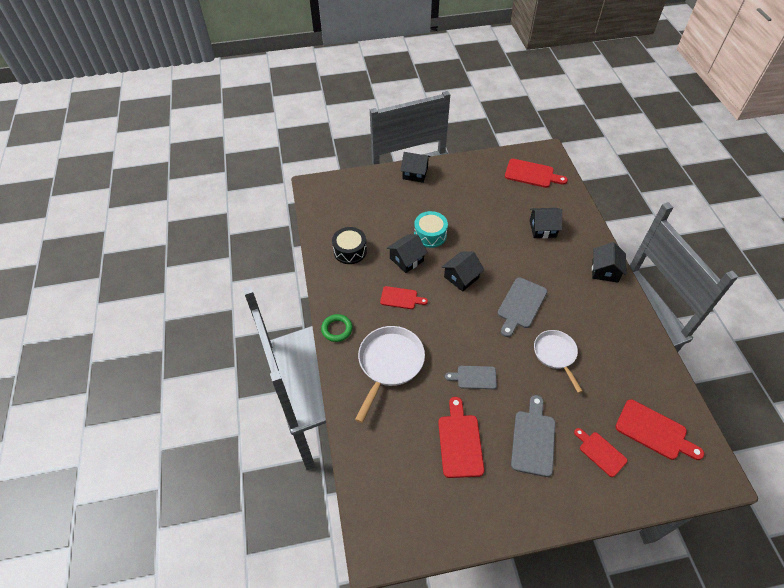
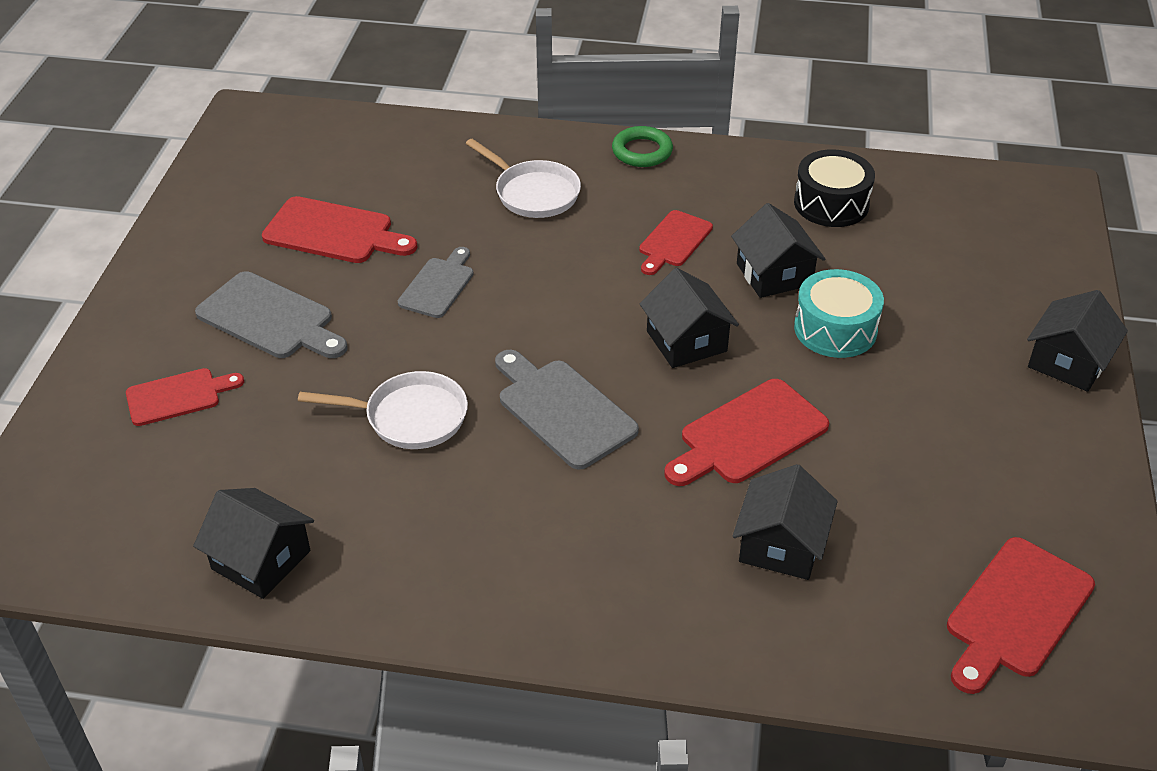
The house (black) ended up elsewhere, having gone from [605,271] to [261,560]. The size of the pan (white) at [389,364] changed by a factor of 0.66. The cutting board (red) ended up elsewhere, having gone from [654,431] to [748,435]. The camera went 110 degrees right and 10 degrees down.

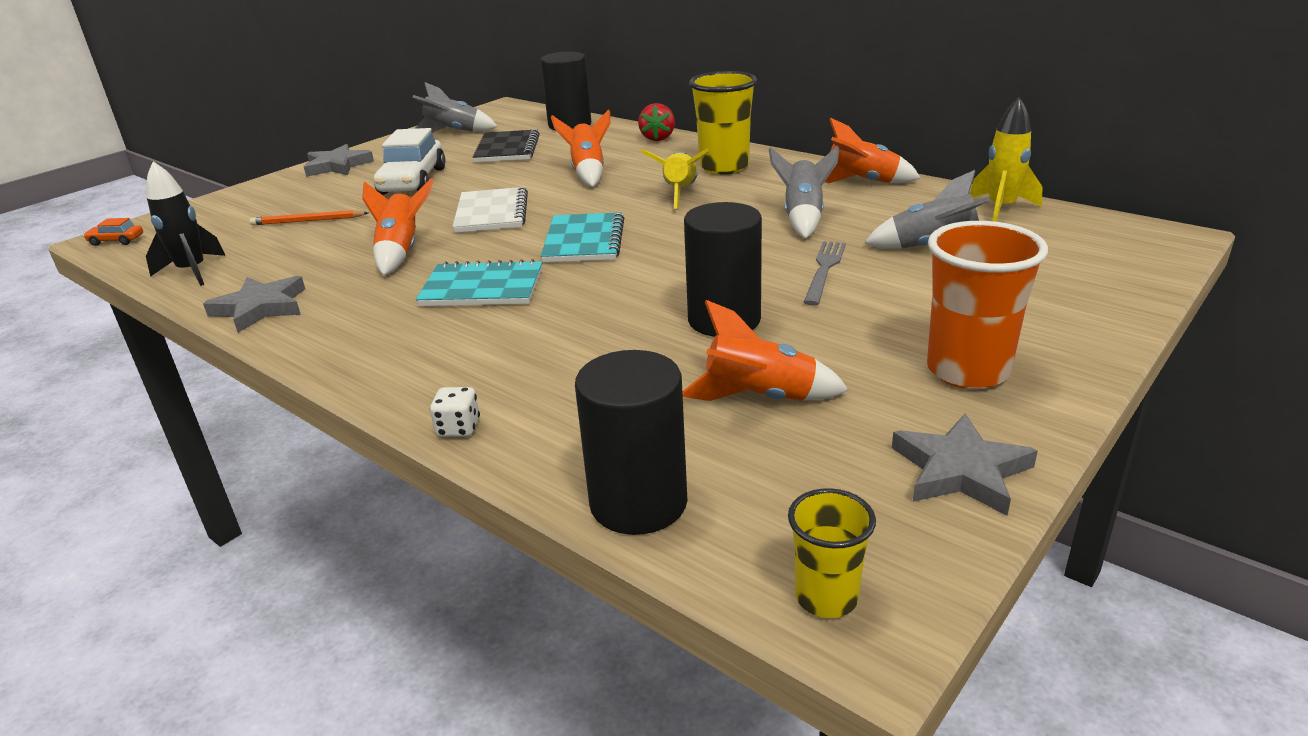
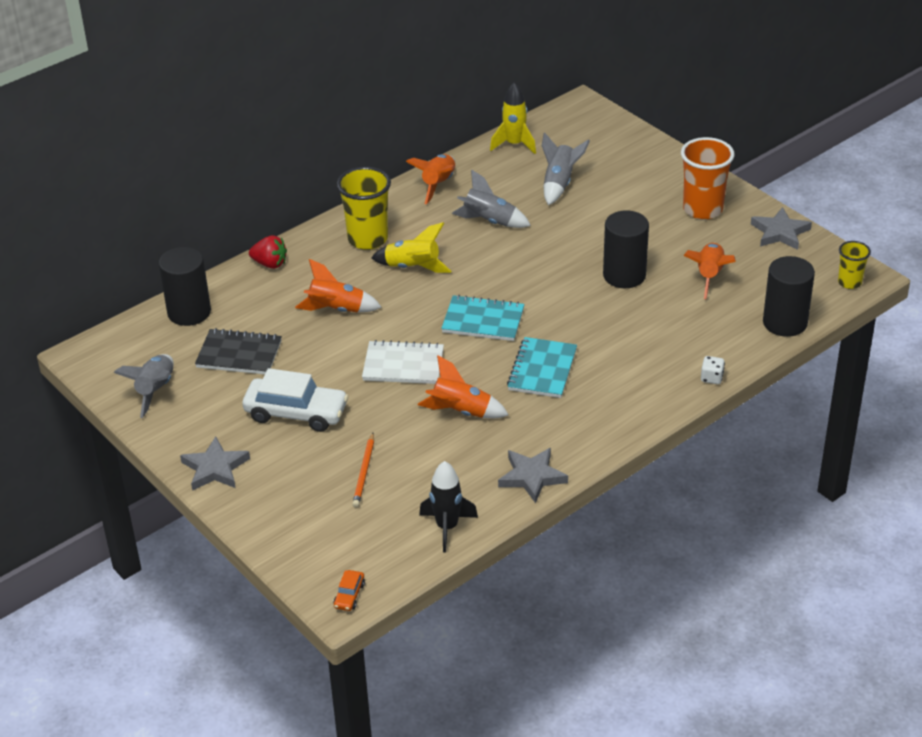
The second view lost the fork (grey) at [824,270]. The camera went 80 degrees left and 10 degrees up.

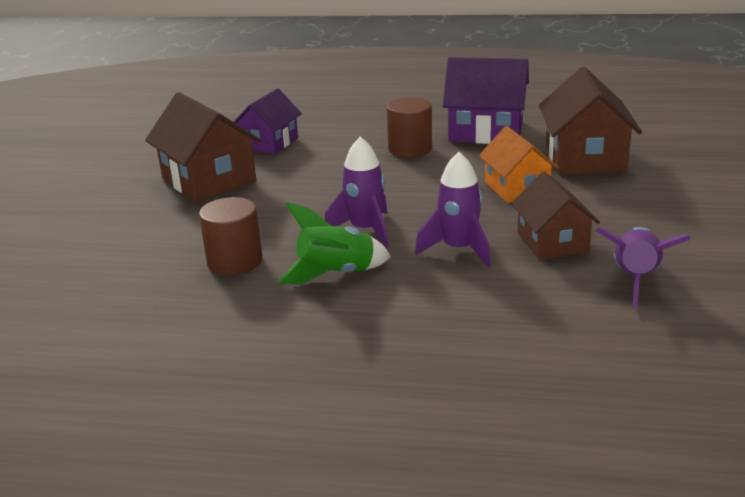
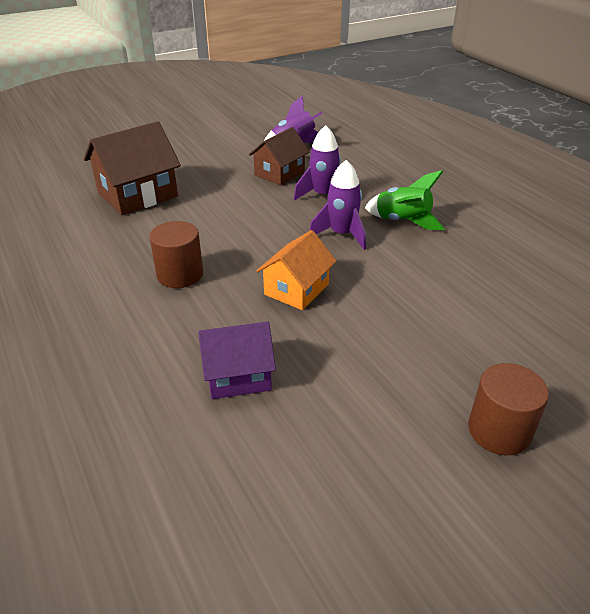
The house (orange) ended up elsewhere, having gone from [517,188] to [296,289]. The cylinder (brown) ended up elsewhere, having gone from [235,261] to [499,431]. The second view lost the house (brown) at [208,180]. The second view lost the house (purple) at [486,131]. The camera went 130 degrees left and 10 degrees up.

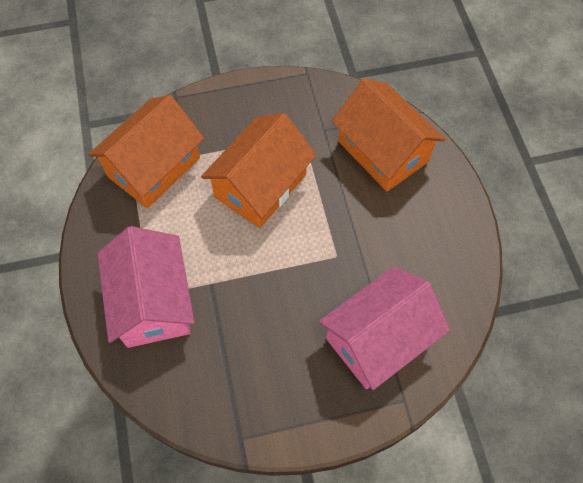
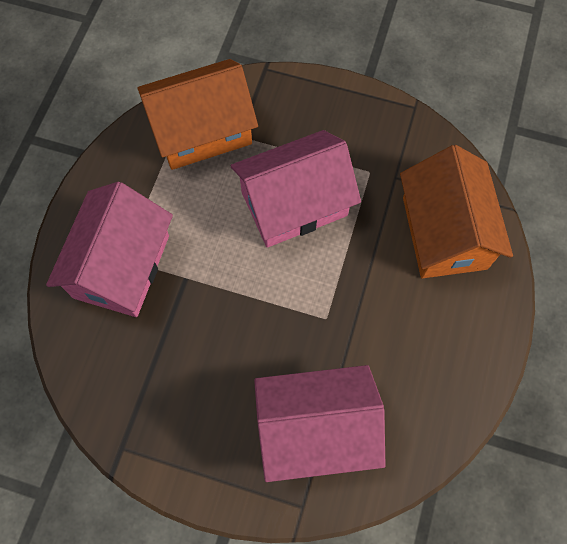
What was the house (orange) at [260,186] turned into the house (pink) at [294,204]. The camera went 30 degrees right and 5 degrees up.

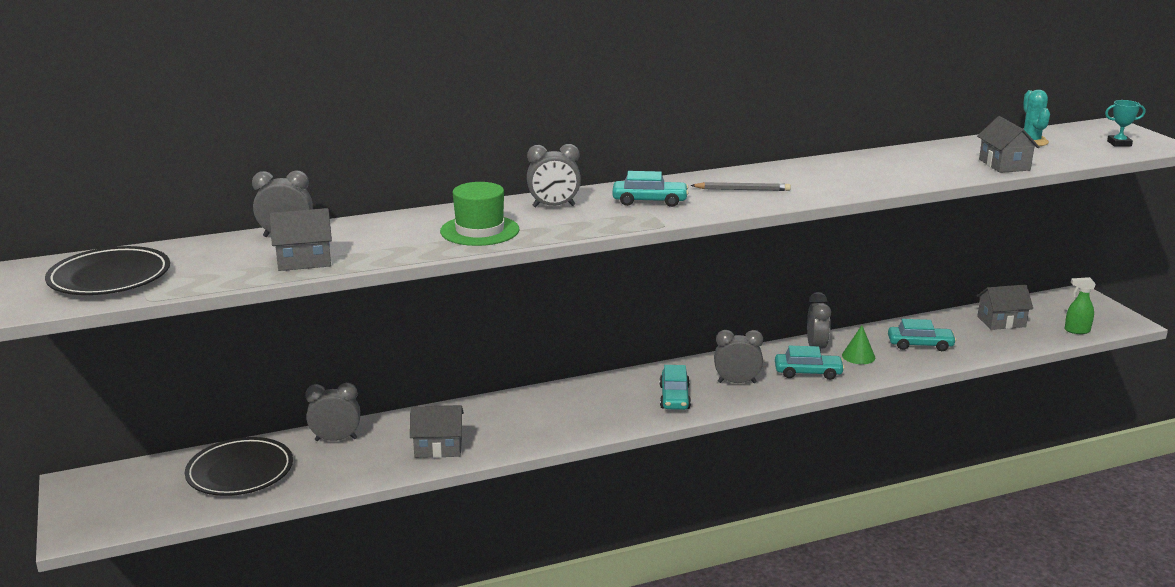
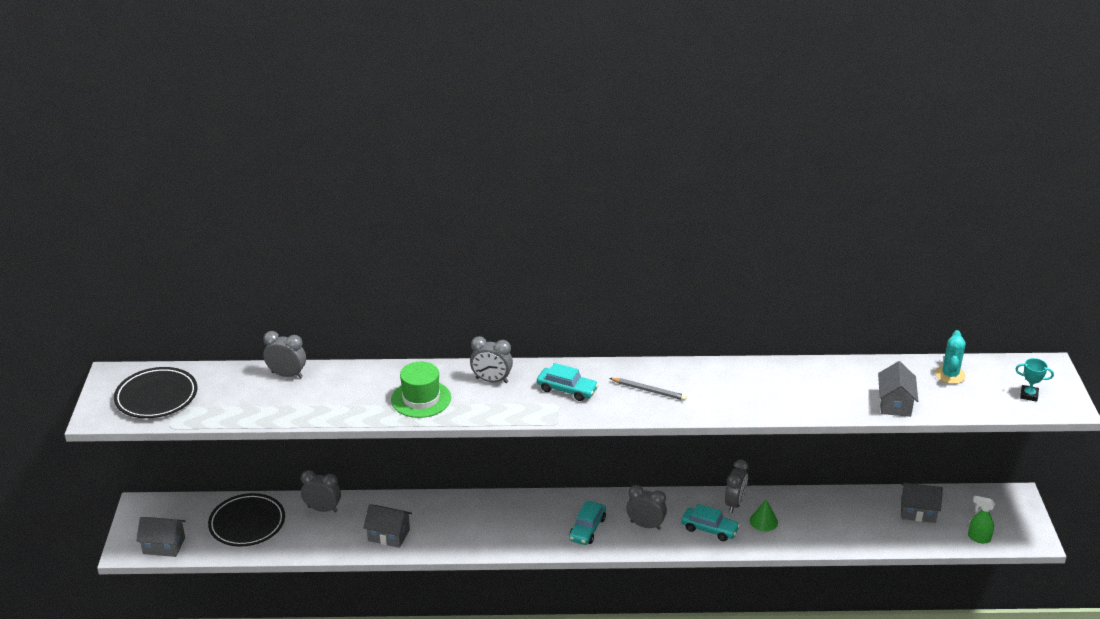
The house (grey) ended up elsewhere, having gone from [304,261] to [164,545]. The second view lost the car (turquoise) at [920,345]. The camera went 20 degrees right and 10 degrees up.

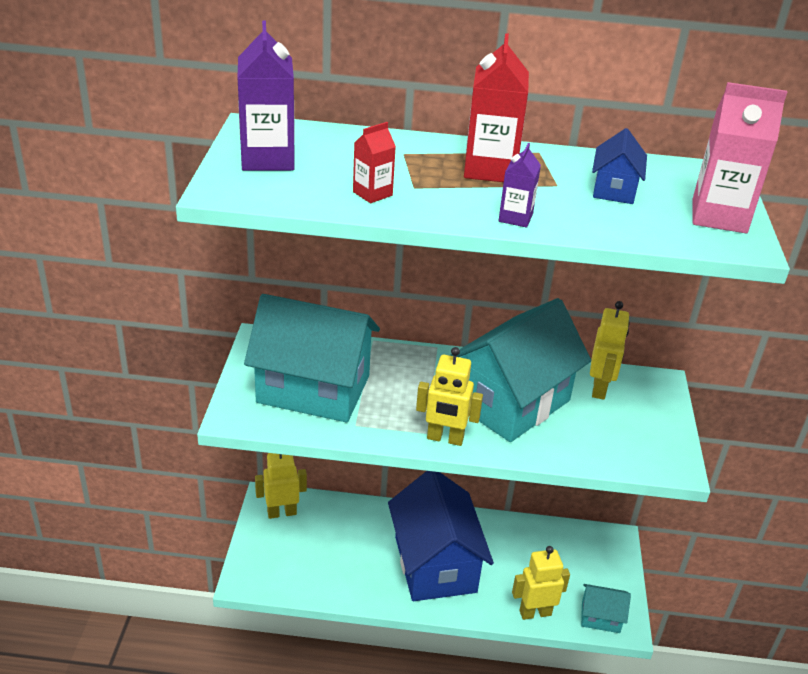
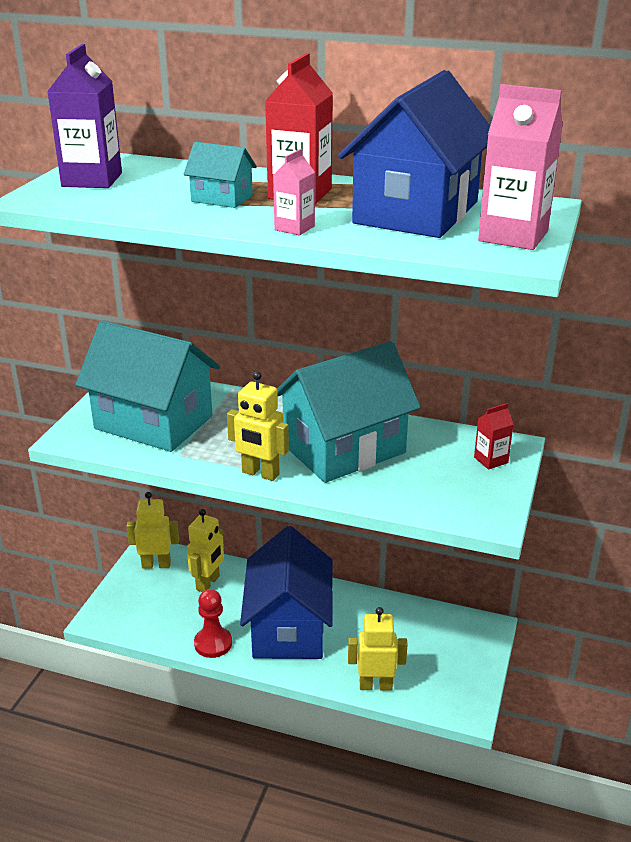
The house (turquoise) ended up elsewhere, having gone from [600,617] to [222,198]. The robot (yellow) ended up elsewhere, having gone from [599,388] to [208,583]. The second view gained the pawn (red) at [213,643]. What was the carton (purple) at [515,218] turned into the carton (pink) at [294,228]. The size of the house (blue) at [614,189] changed by a factor of 2.23. The carton (red) ended up elsewhere, having gone from [372,193] to [491,460]. The camera went 15 degrees right and 5 degrees down.

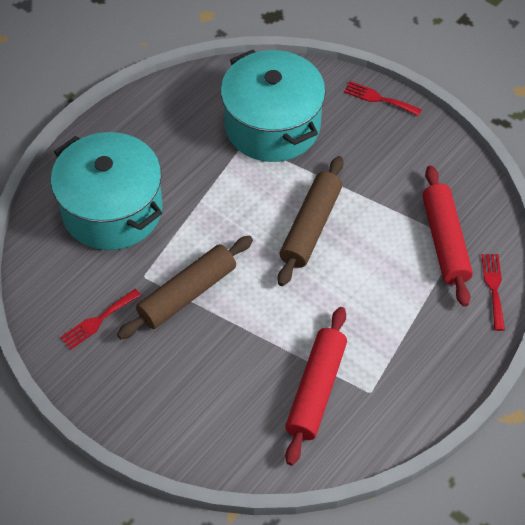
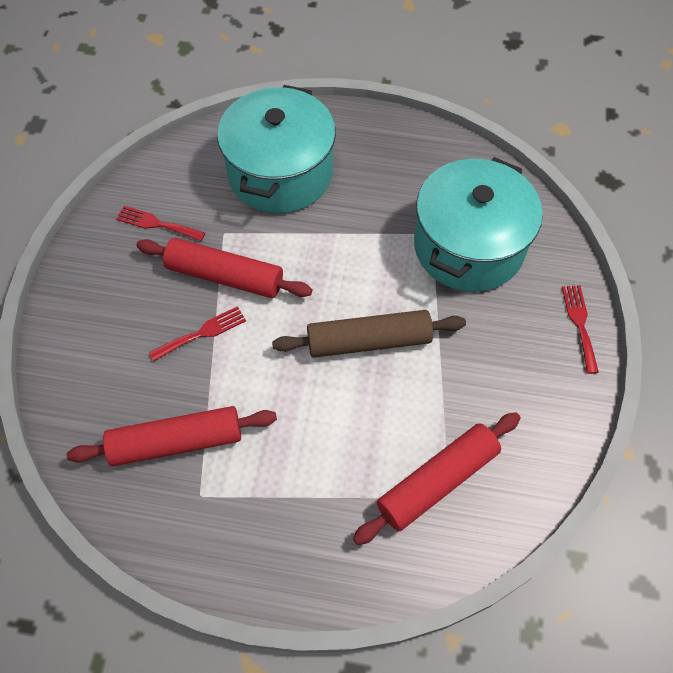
What was the rolling pin (brown) at [187,293] turned into the rolling pin (red) at [225,276]. The fork (red) ended up elsewhere, having gone from [493,287] to [202,333]. The camera went 60 degrees right and 5 degrees up.

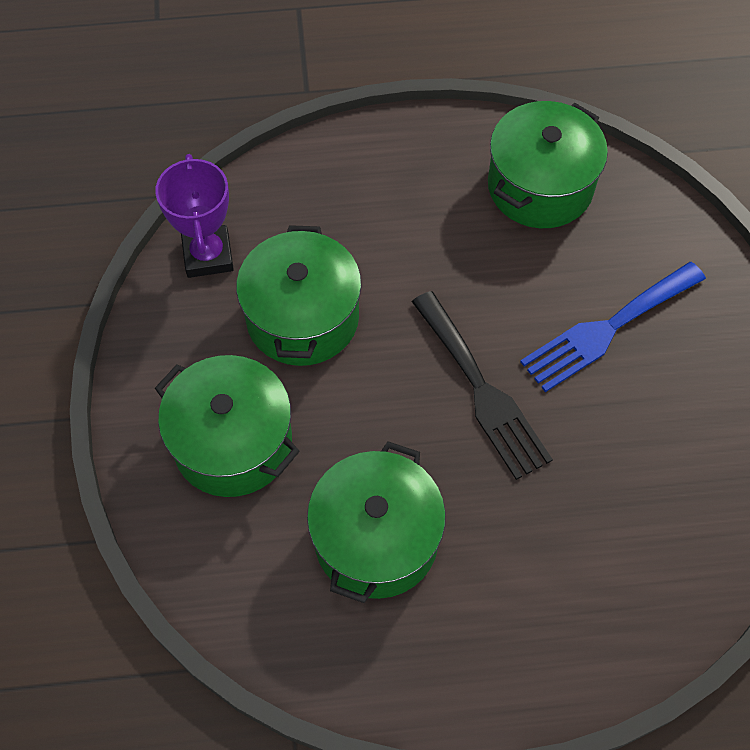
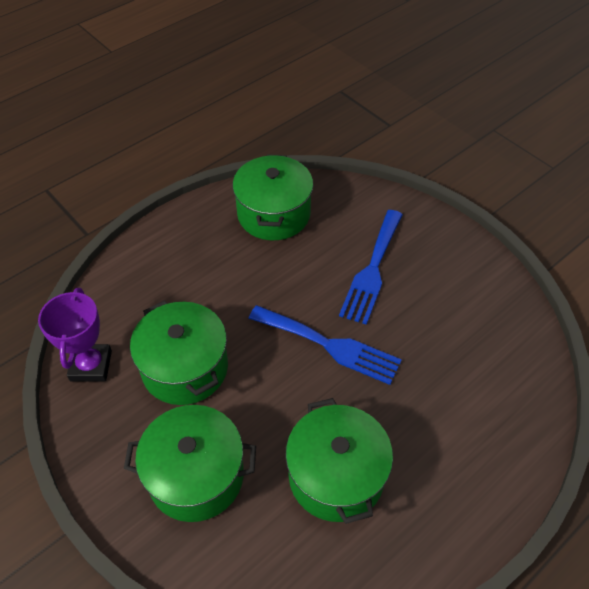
The trophy (purple) at [208,255] ended up facing another way, 45 degrees clockwise from before. What was the fork (black) at [482,390] turned into the fork (blue) at [330,345]. The camera went 35 degrees left and 10 degrees down.

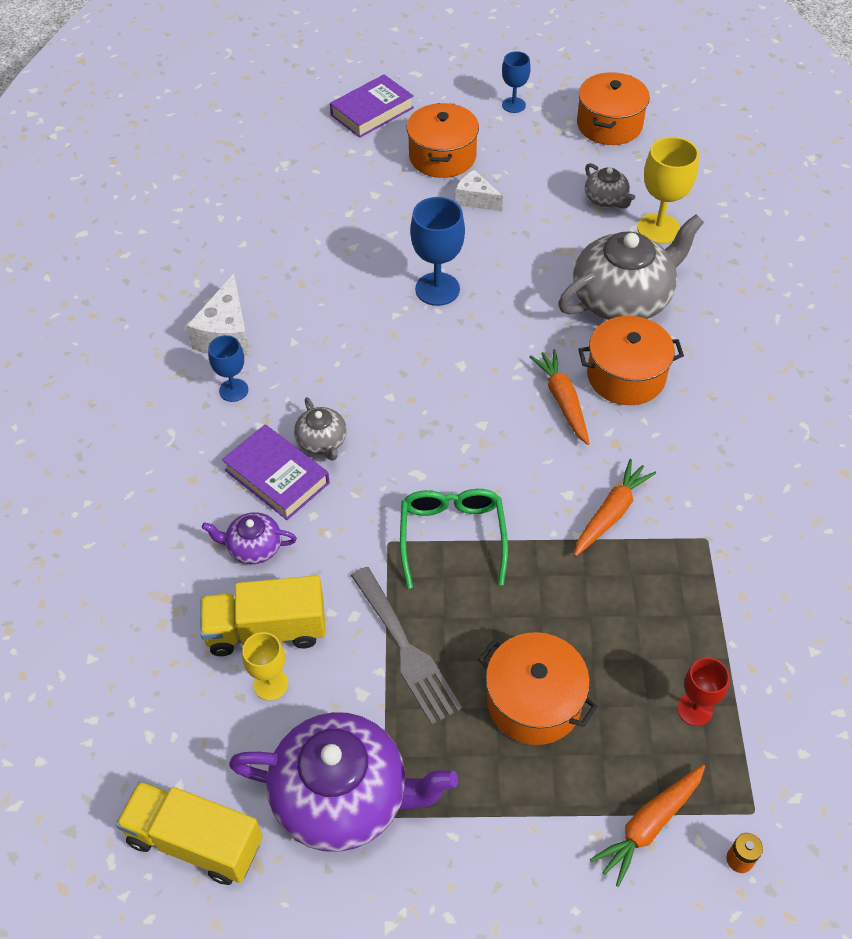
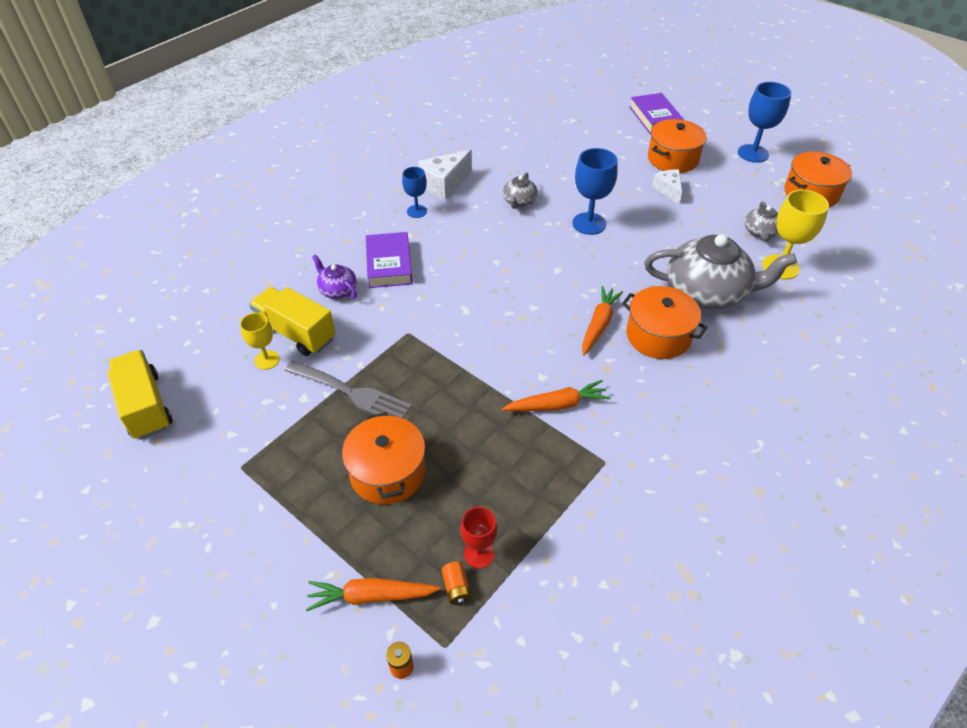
The fork (grey) at [406,650] ended up facing another way, 75 degrees counterclockwise from before. The second view gained the battery (orange) at [456,588]. The teapot (grey) ended up elsewhere, having gone from [322,441] to [519,201]. The book (purple) at [372,111] ended up facing another way, 75 degrees clockwise from before. The size of the goblet (blue) at [513,105] changed by a factor of 1.64. The second view lost the teapot (purple) at [343,796]. The second view lost the glasses (green) at [452,537]. The camera went 40 degrees right and 5 degrees down.

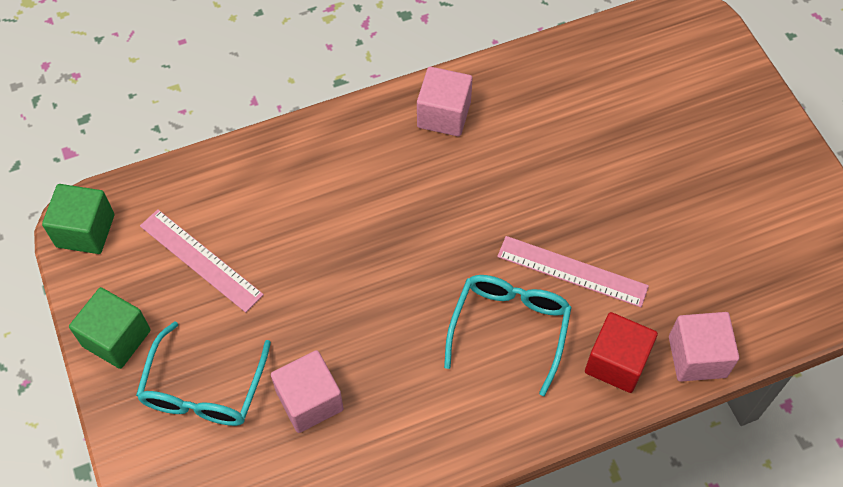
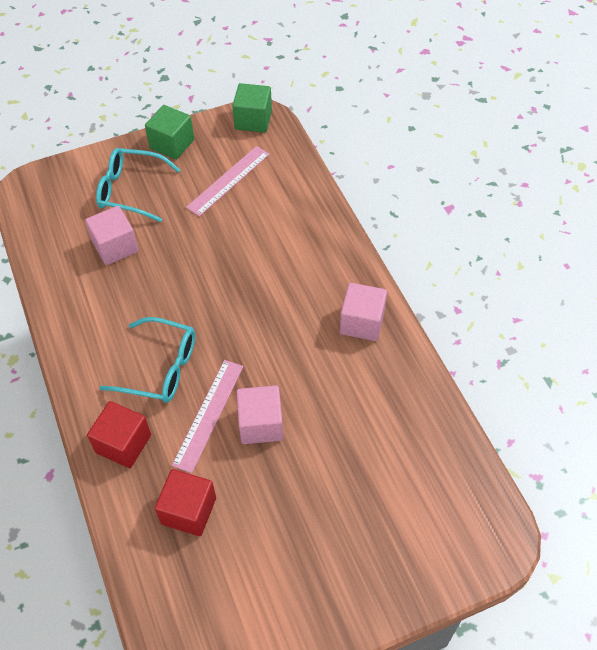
The second view gained the cube (red) at [188,511]. The cube (pink) ended up elsewhere, having gone from [697,356] to [261,424]. The camera went 90 degrees right and 5 degrees down.

